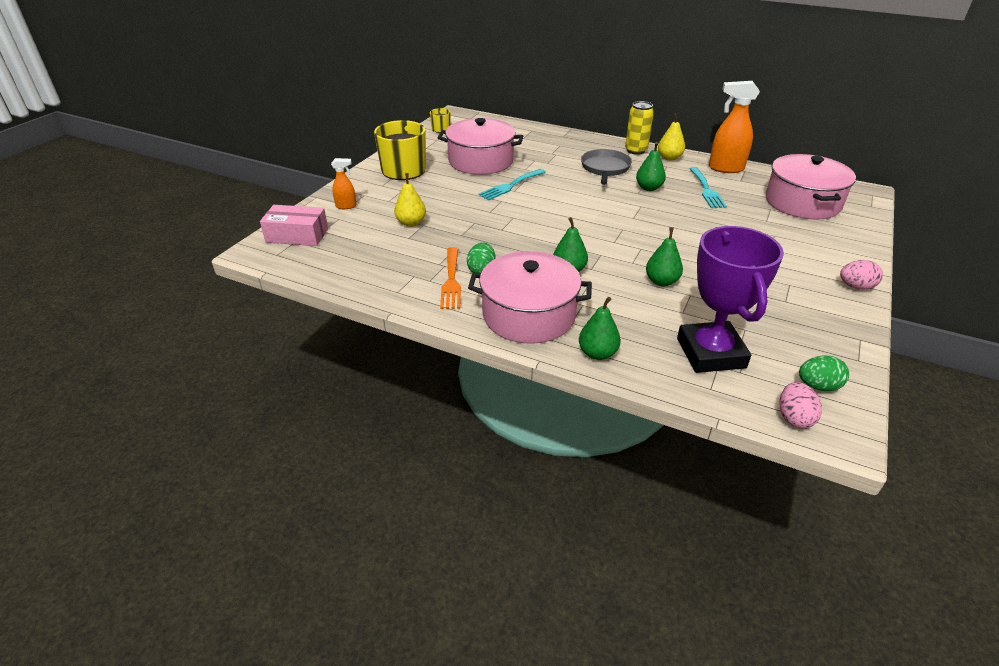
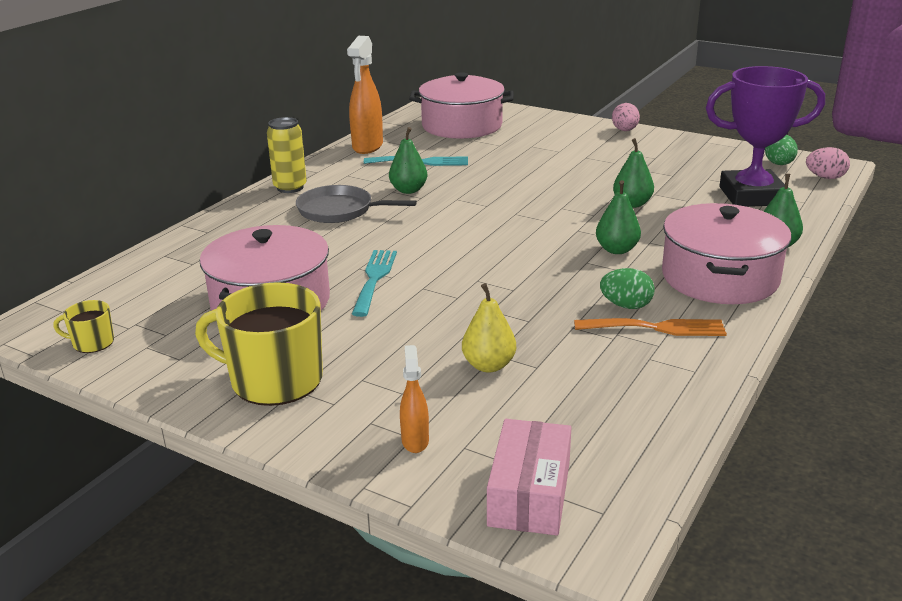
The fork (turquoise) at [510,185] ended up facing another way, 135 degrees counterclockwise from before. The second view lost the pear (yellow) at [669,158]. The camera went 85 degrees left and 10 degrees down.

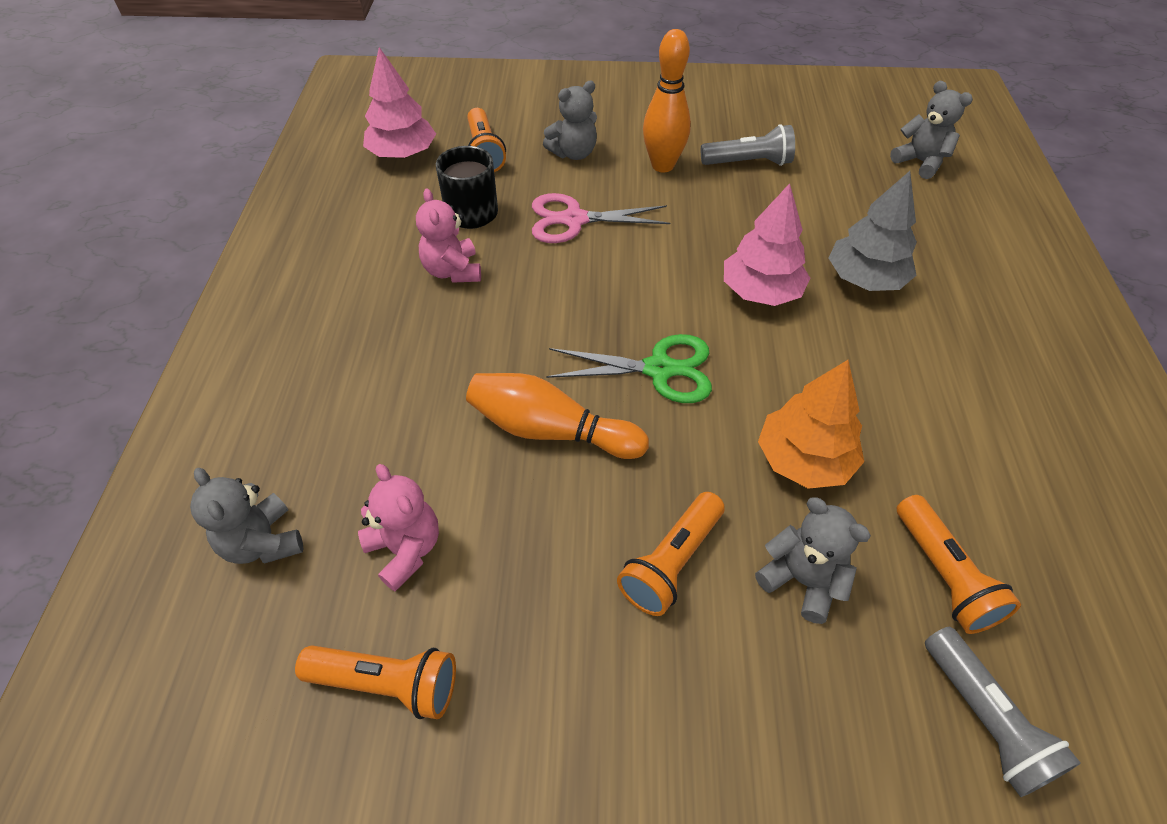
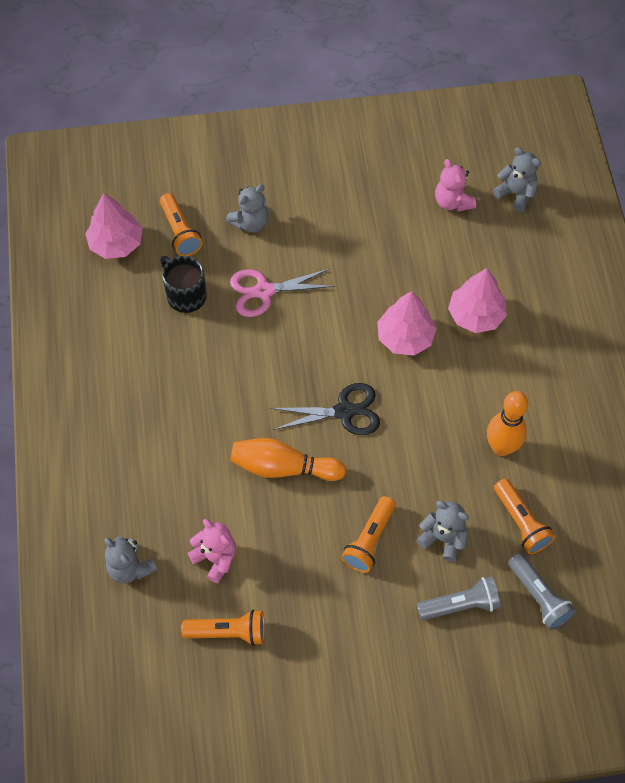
What was the scissors (green) at [659,369] turned into the scissors (black) at [344,411]. The flashlight (grey) ended up elsewhere, having gone from [748,162] to [460,605]. The teddy bear (pink) ended up elsewhere, having gone from [452,271] to [452,202]. What was the tree (grey) at [865,279] turned into the tree (pink) at [476,315]. The bowling pin (orange) ended up elsewhere, having gone from [662,165] to [501,447]. The second view lost the tree (orange) at [804,460]. The camera went 10 degrees left and 10 degrees up.

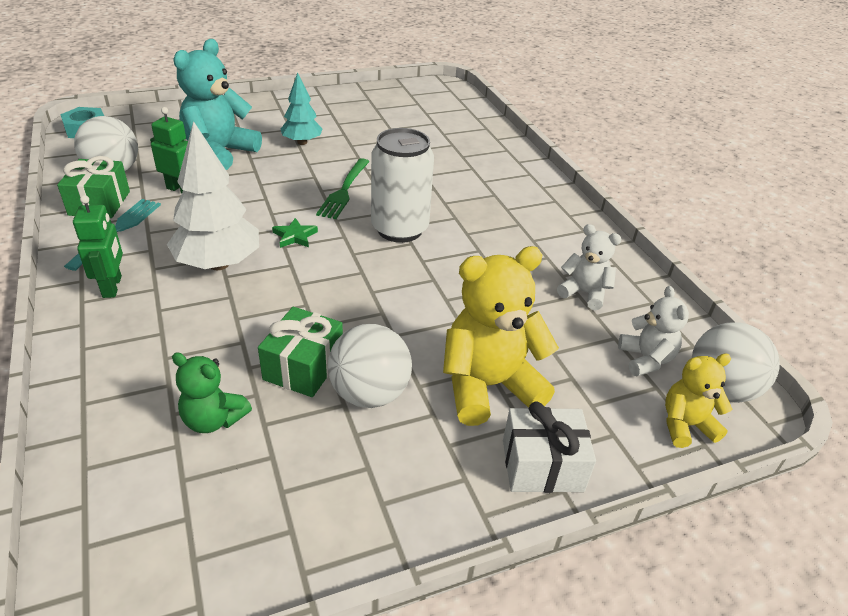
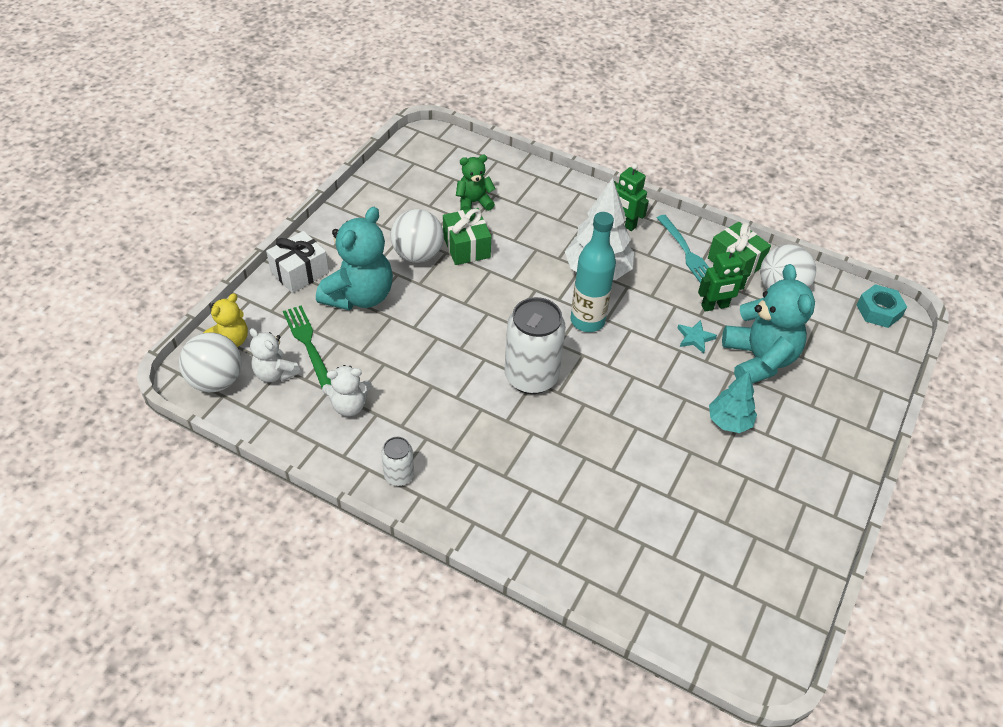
The fork (green) ended up elsewhere, having gone from [344,191] to [307,343]. What was the teddy bear (yellow) at [488,386] turned into the teddy bear (turquoise) at [359,296]. The second view gained the can (white) at [399,476]. Where the star (green) stood at [295,236], the bottle (turquoise) came to stand at [587,321]. The second view gained the star (turquoise) at [695,338]. The camera went 140 degrees right and 10 degrees up.

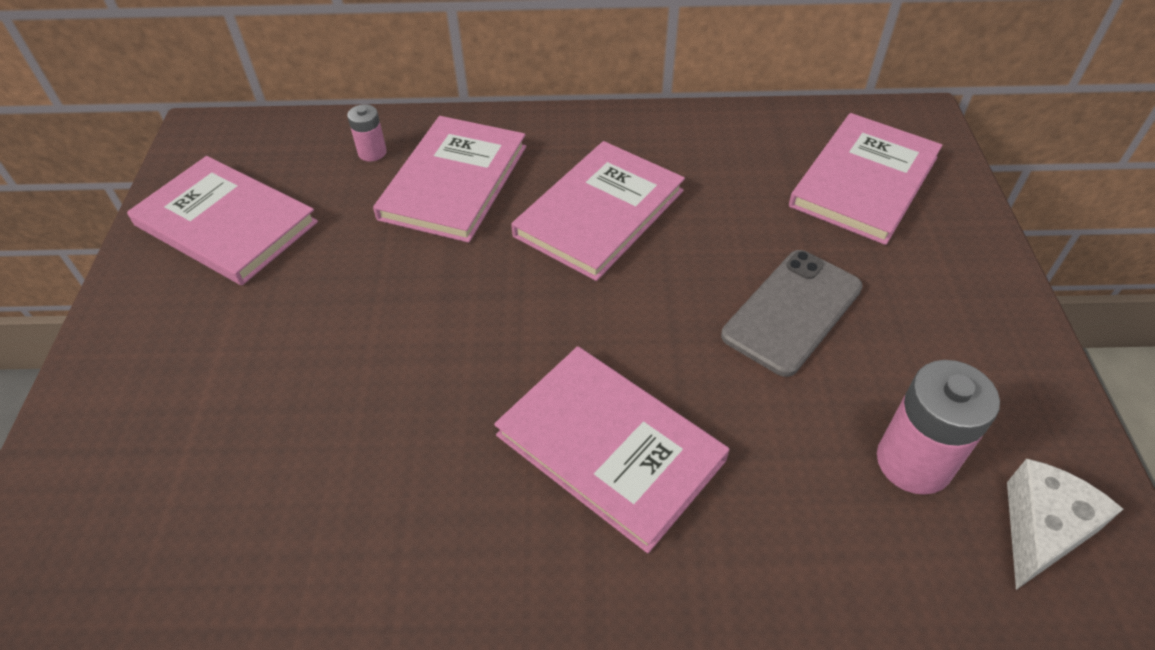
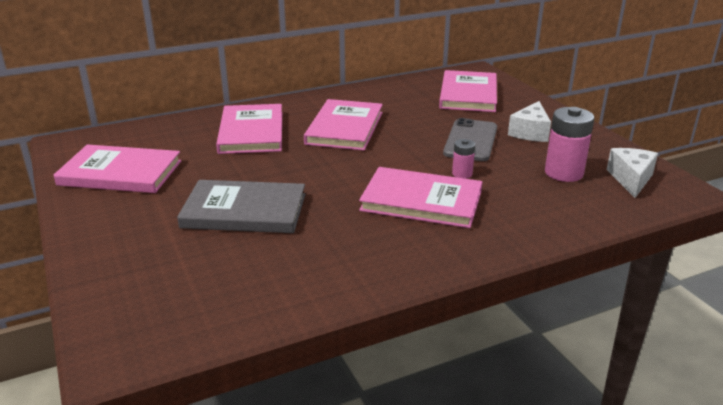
The second view gained the book (grey) at [244,211]. The battery (pink) ended up elsewhere, having gone from [372,152] to [462,174]. The second view gained the cheese (white) at [530,132]. The camera went 25 degrees left and 20 degrees down.

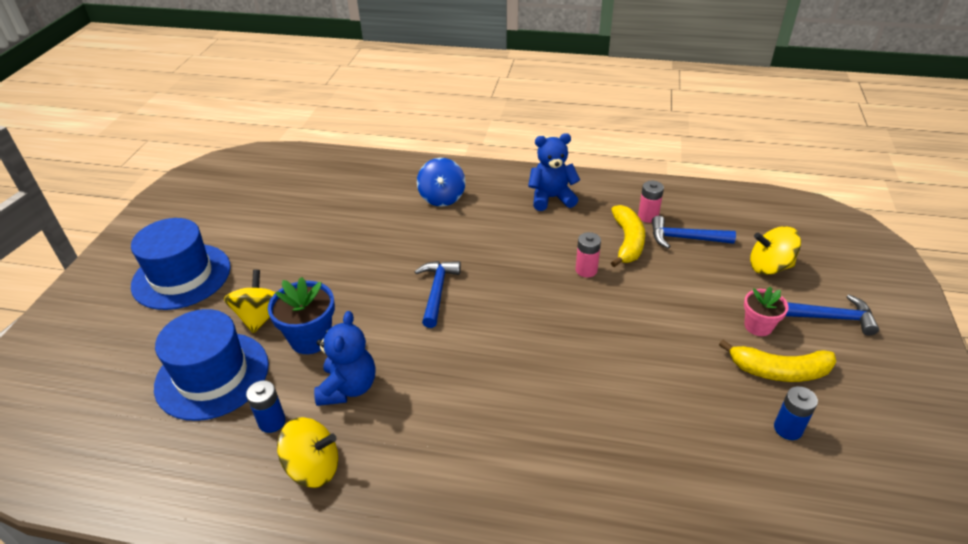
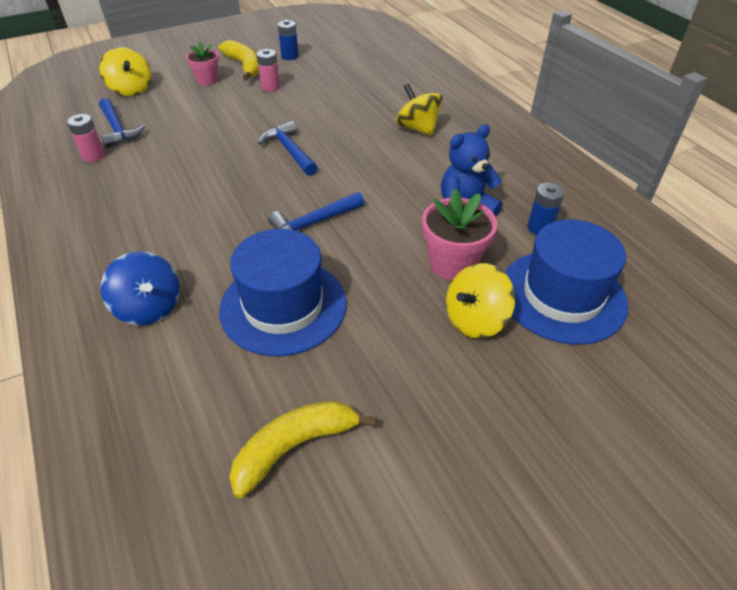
The spinning top (blue) at [442,197] ended up facing another way, 90 degrees clockwise from before. The hat (blue) ended up elsewhere, having gone from [181,276] to [283,306]. The banana (yellow) ended up elsewhere, having gone from [627,242] to [295,446]. The battery (pink) ended up elsewhere, having gone from [586,270] to [270,87]. The hammer (blue) ended up elsewhere, having gone from [830,318] to [290,151]. The spinning top (yellow) ended up elsewhere, having gone from [313,467] to [417,128]. What was the flower pot (blue) at [311,338] turned into the flower pot (pink) at [453,264]. The second view lost the teddy bear (blue) at [551,198]. The camera went 130 degrees left and 5 degrees up.

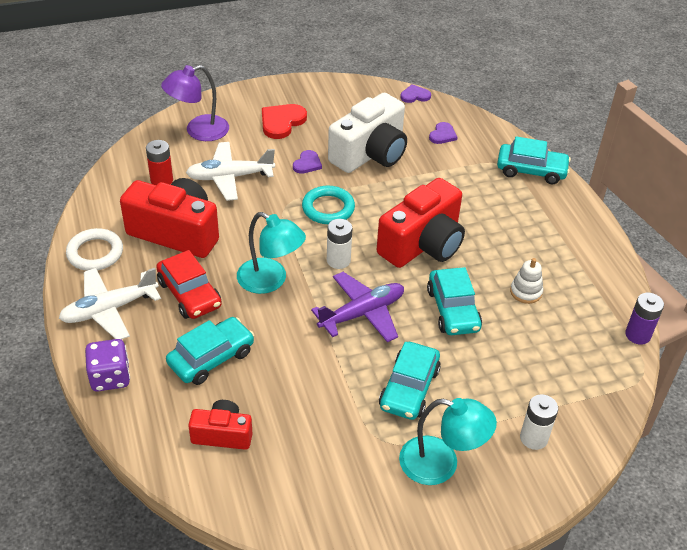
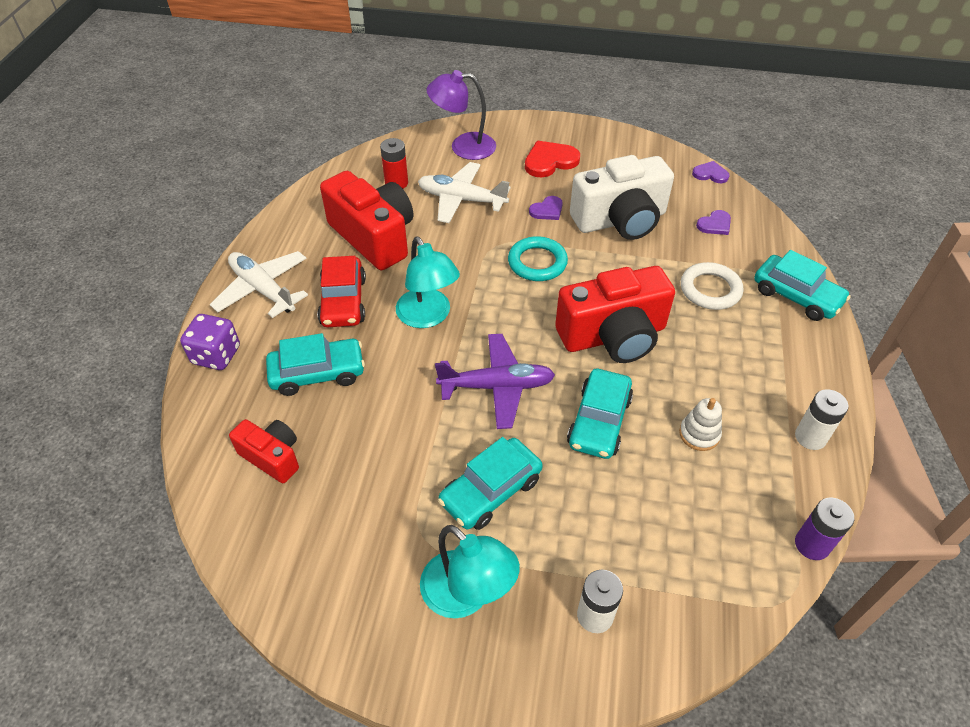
The plane (white) at [109,309] ended up facing another way, 45 degrees clockwise from before. The ring (white) ended up elsewhere, having gone from [95,253] to [710,289]. The battery (white) ended up elsewhere, having gone from [338,260] to [810,437]. The camera went 30 degrees right and 5 degrees up.

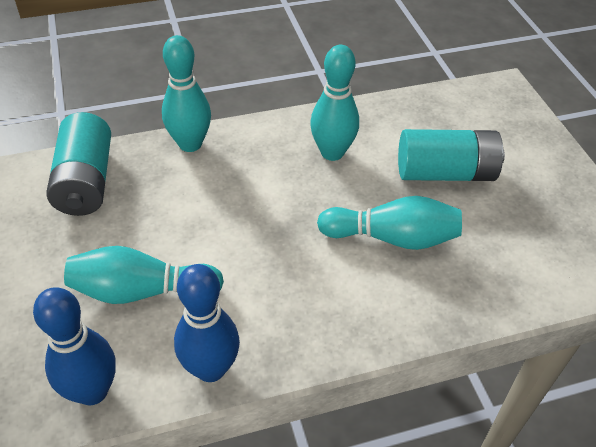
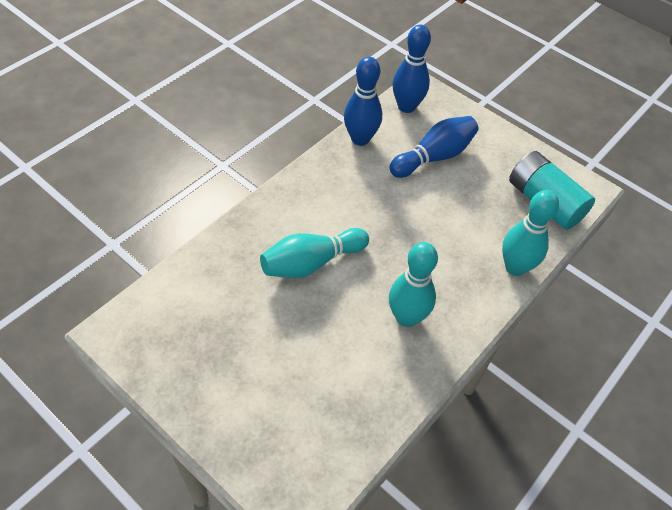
What was the bowling pin (turquoise) at [141,291] turned into the bowling pin (blue) at [434,157]. The second view lost the battery (turquoise) at [445,173]. The camera went 145 degrees right and 5 degrees up.

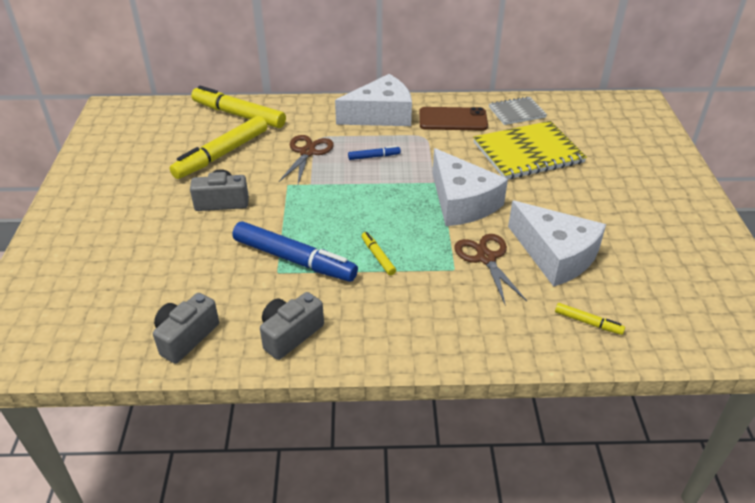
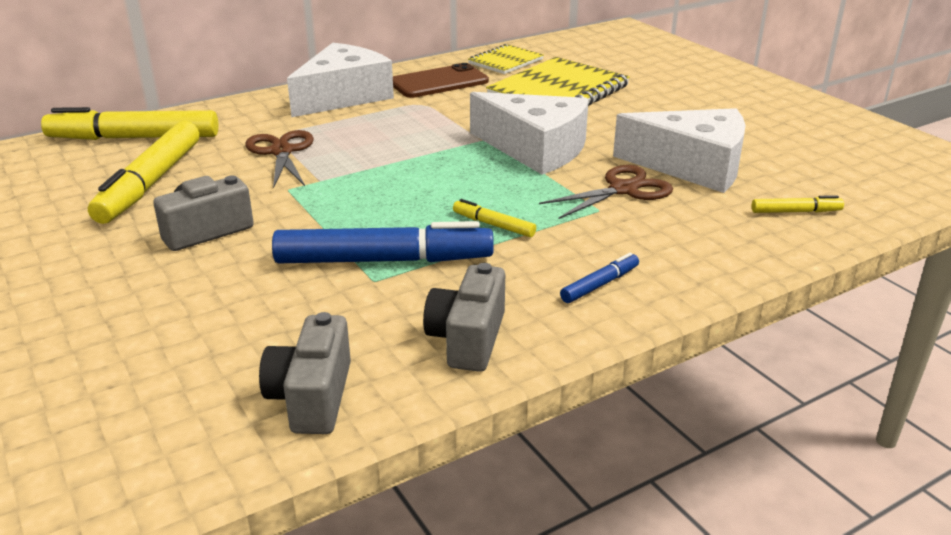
What was the notebook (grey) at [517,112] turned into the notebook (yellow) at [505,61]. The scissors (brown) at [486,258] ended up facing another way, 105 degrees clockwise from before. The marker (blue) ended up elsewhere, having gone from [374,156] to [599,285]. The camera went 30 degrees left and 10 degrees down.

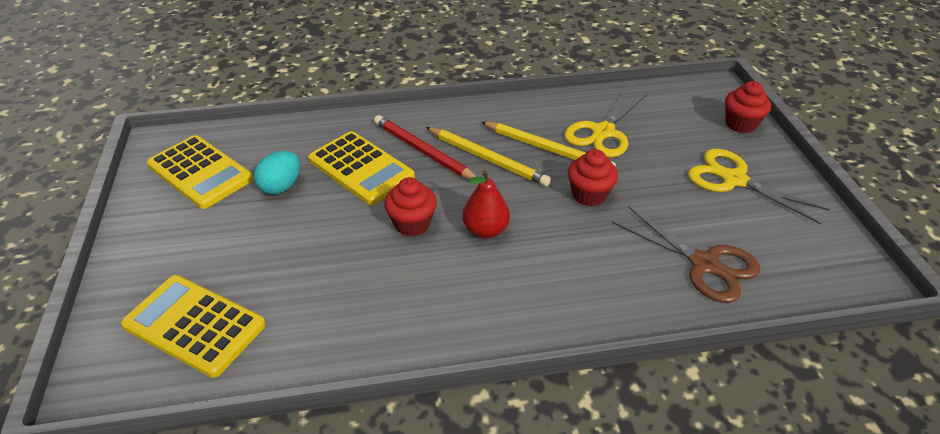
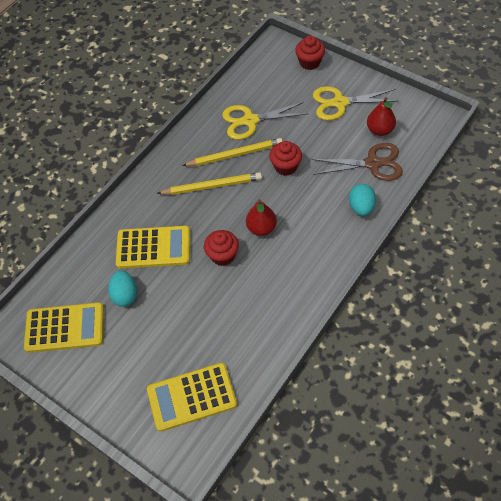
The scissors (yellow) at [603,132] ended up facing another way, 90 degrees clockwise from before. The second view gained the egg (turquoise) at [361,207]. The second view gained the pear (red) at [380,130]. The second view lost the pencil (red) at [423,151]. The camera went 40 degrees left and 15 degrees up.

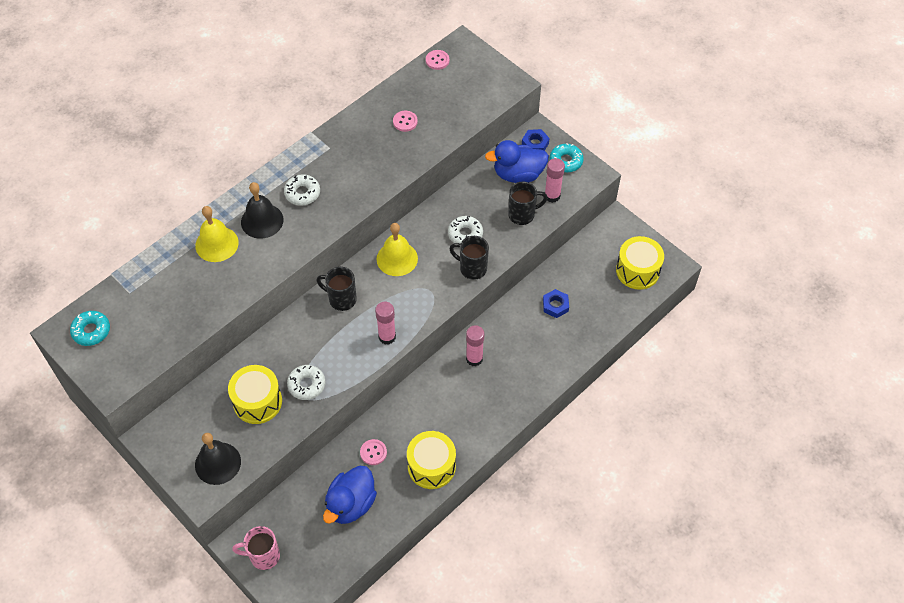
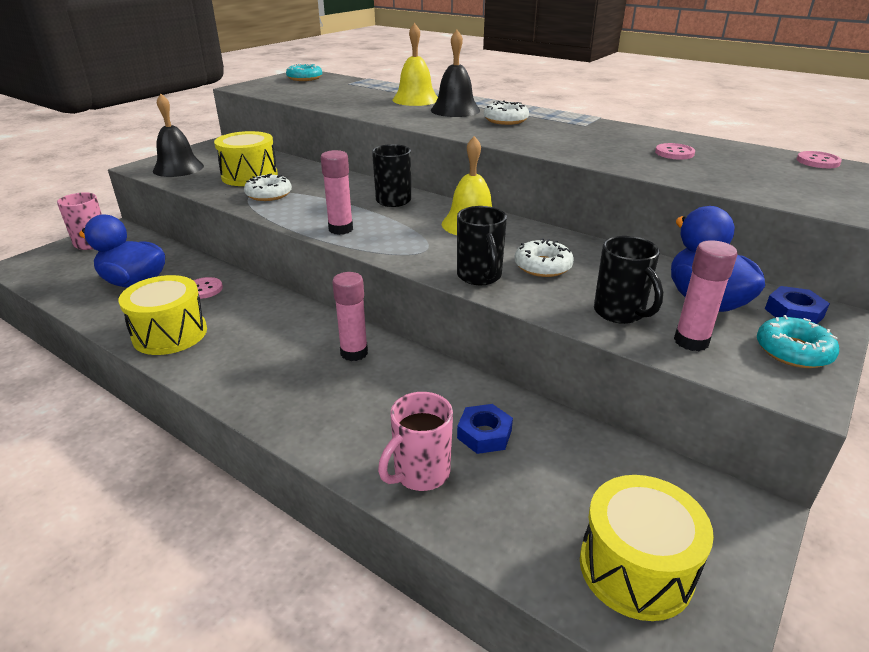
The second view gained the mug (pink) at [420,473]. The mug (black) at [472,268] ended up facing another way, 150 degrees clockwise from before. The camera went 80 degrees right and 25 degrees down.

